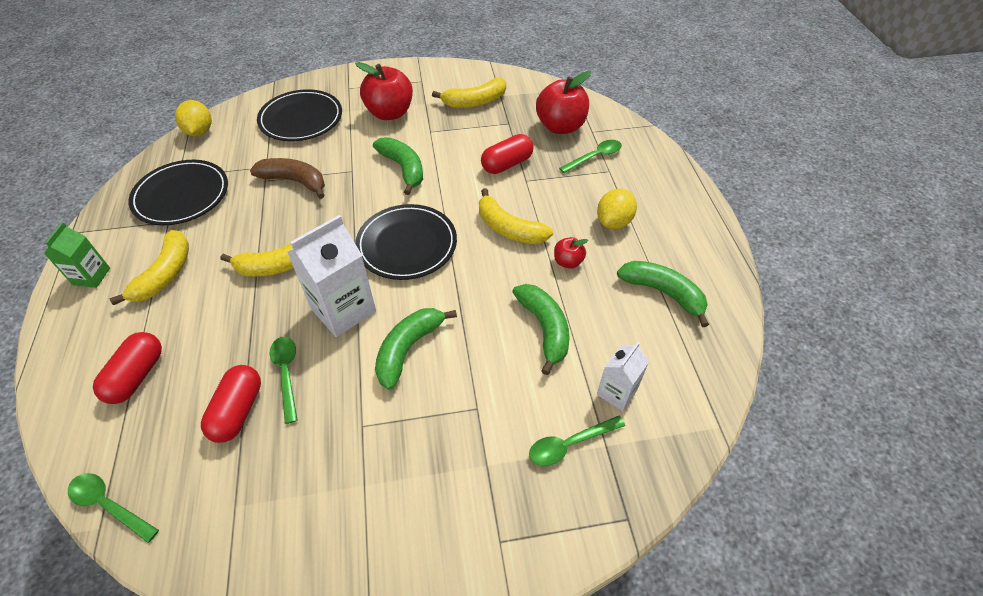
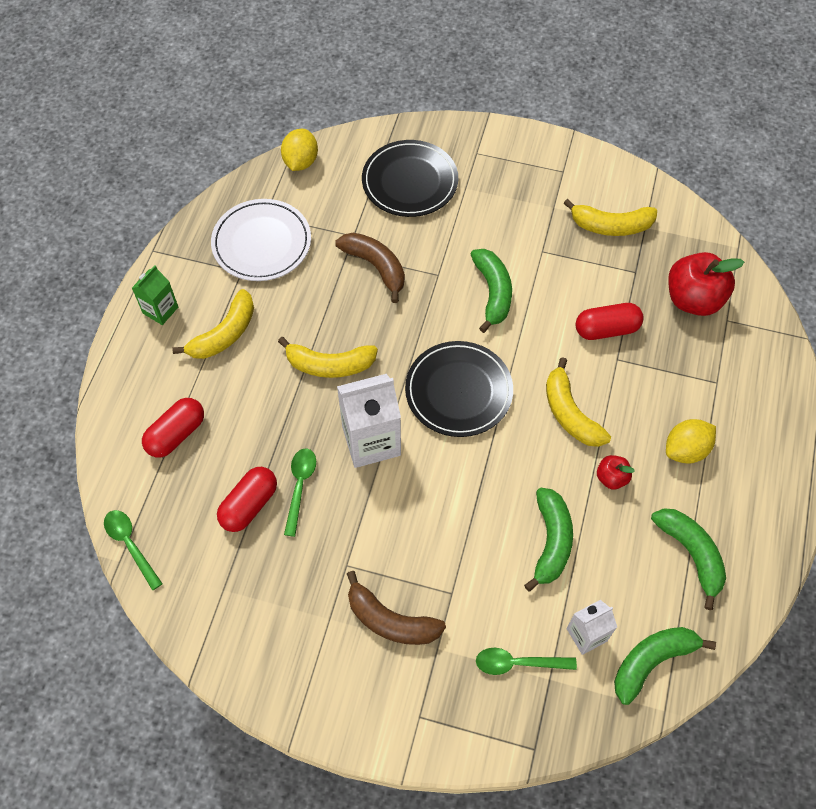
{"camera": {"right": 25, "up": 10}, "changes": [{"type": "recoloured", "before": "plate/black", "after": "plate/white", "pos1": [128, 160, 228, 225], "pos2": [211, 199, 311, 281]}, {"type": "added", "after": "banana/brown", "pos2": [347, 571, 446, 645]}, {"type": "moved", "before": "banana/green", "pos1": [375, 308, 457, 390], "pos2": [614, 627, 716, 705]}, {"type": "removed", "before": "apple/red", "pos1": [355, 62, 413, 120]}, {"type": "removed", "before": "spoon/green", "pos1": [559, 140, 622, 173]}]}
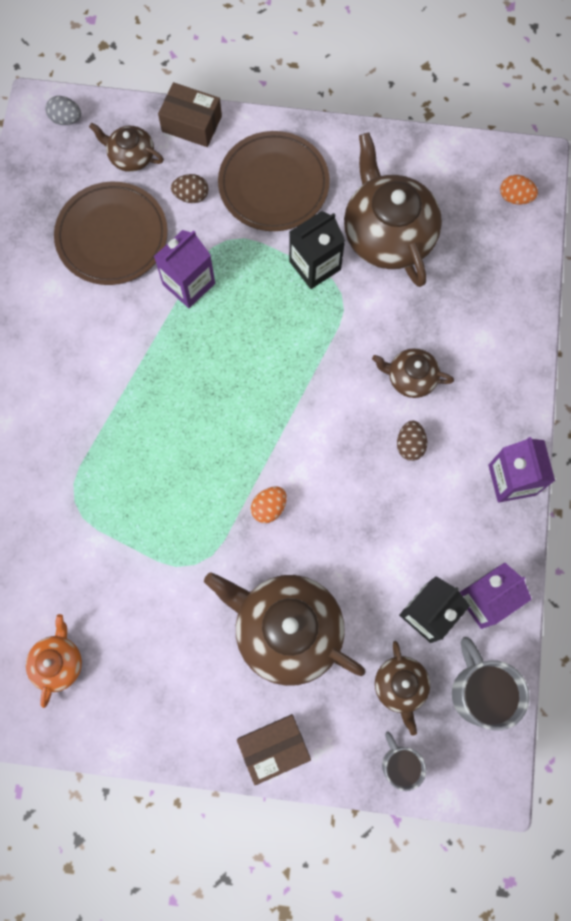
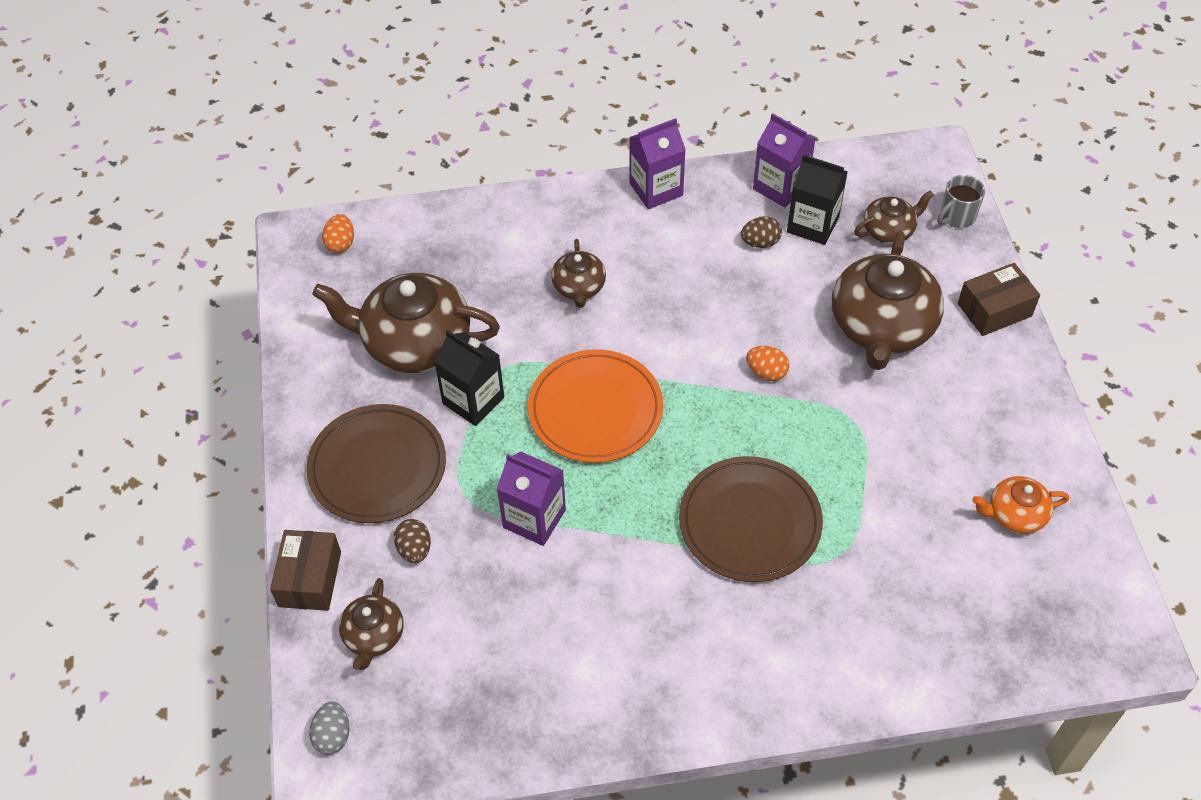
{"camera": {"right": -105, "up": -20}, "changes": [{"type": "turned", "before": "teapot/brown", "pos1": [344, 132, 442, 287], "pos2": [312, 273, 500, 373], "turn": 45}, {"type": "added", "after": "plate/orange", "pos2": [528, 349, 663, 463]}, {"type": "moved", "before": "plate/brown", "pos1": [54, 182, 168, 285], "pos2": [679, 456, 823, 582]}, {"type": "moved", "before": "egg/brown", "pos1": [397, 421, 427, 461], "pos2": [741, 216, 782, 248]}, {"type": "turned", "before": "box/brown", "pos1": [237, 714, 311, 785], "pos2": [958, 263, 1040, 336], "turn": -75}, {"type": "removed", "before": "mug/grey", "pos1": [452, 637, 530, 731]}]}
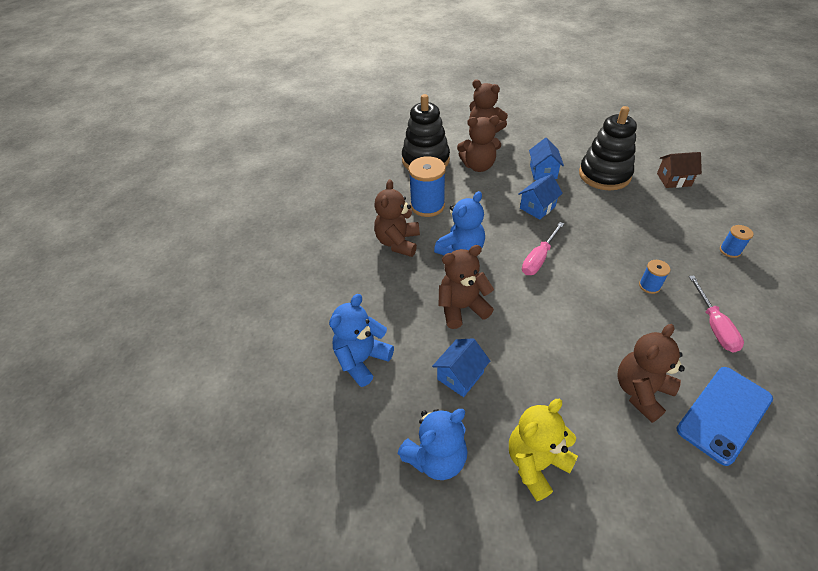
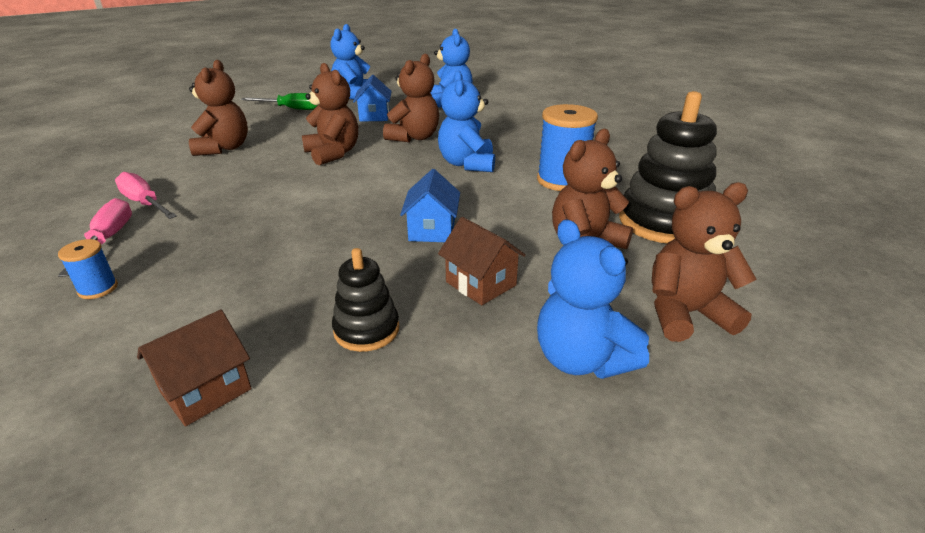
{"camera": {"right": 135, "up": -15}, "changes": [{"type": "moved", "before": "screwdriver/pink", "pos1": [522, 222, 564, 275], "pos2": [58, 198, 132, 277]}, {"type": "replaced", "before": "teddy bear/yellow", "after": "screwdriver/green", "pos1": [509, 399, 578, 501], "pos2": [241, 93, 318, 110]}, {"type": "moved", "before": "teddy bear/brown", "pos1": [374, 179, 420, 257], "pos2": [302, 63, 358, 165]}, {"type": "resized", "before": "stacking toy/black", "pos1": [579, 106, 637, 190], "pos2": [332, 248, 399, 352], "scale": 0.55}, {"type": "recoloured", "before": "house/blue", "after": "house/brown", "pos1": [529, 138, 564, 180], "pos2": [438, 217, 526, 305]}, {"type": "added", "after": "teddy bear/blue", "pos2": [537, 219, 649, 379]}, {"type": "removed", "before": "spool/blue", "pos1": [639, 260, 670, 294]}, {"type": "removed", "before": "phone/blue", "pos1": [677, 367, 773, 466]}]}
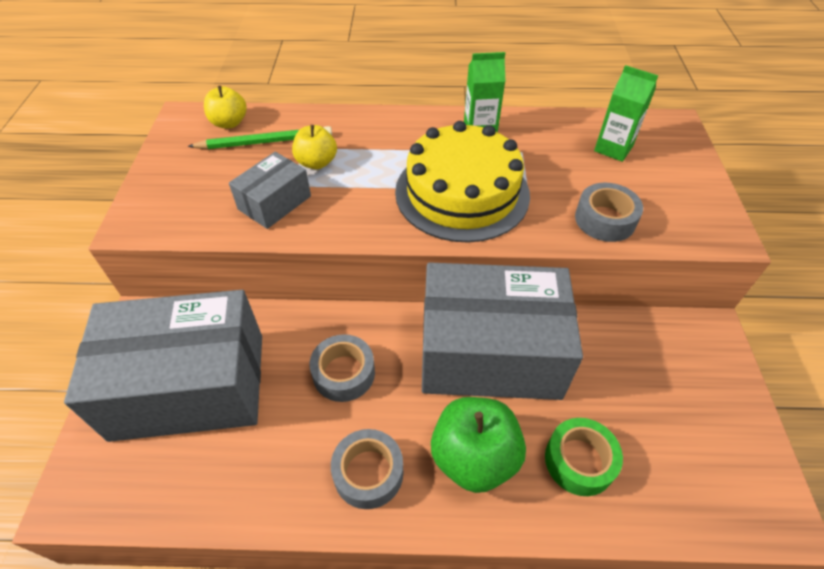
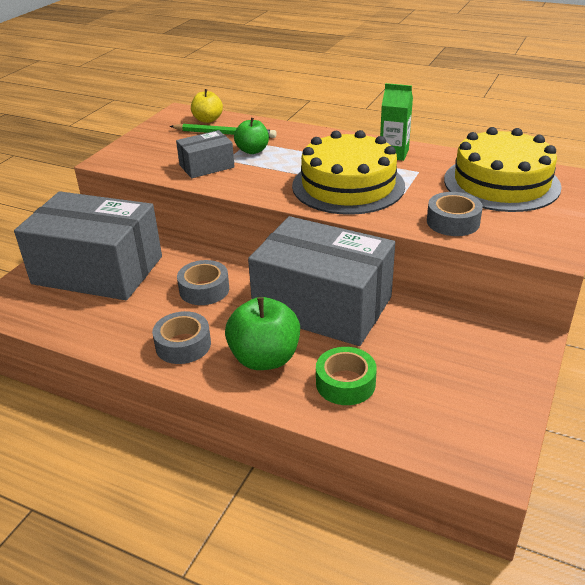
{"camera": {"right": 25, "up": -15}, "changes": [{"type": "recoloured", "before": "apple/yellow", "after": "apple/green", "pos1": [292, 125, 337, 169], "pos2": [234, 118, 269, 154]}, {"type": "replaced", "before": "carton/green", "after": "cake/yellow", "pos1": [594, 65, 658, 162], "pos2": [444, 127, 562, 212]}]}
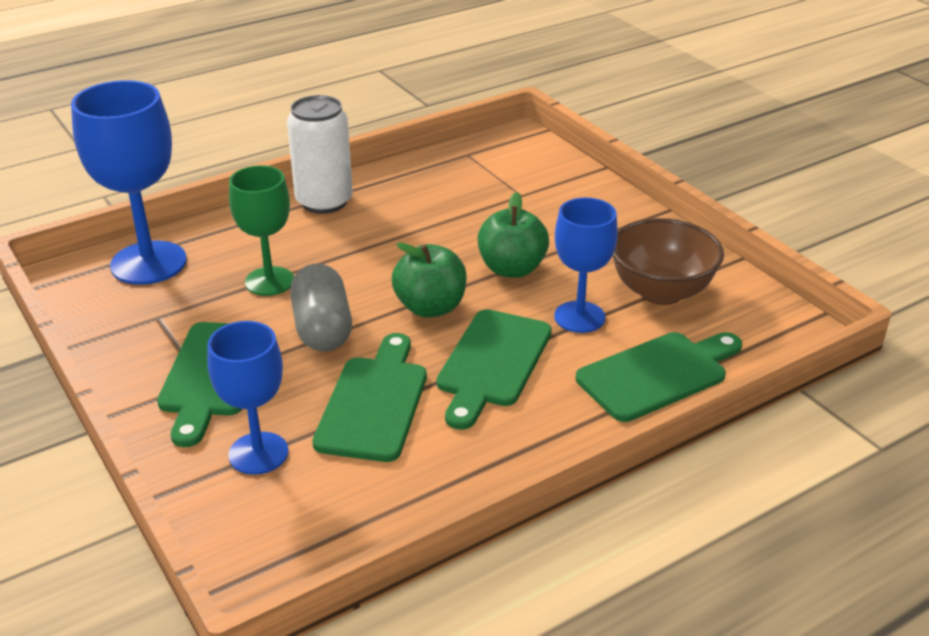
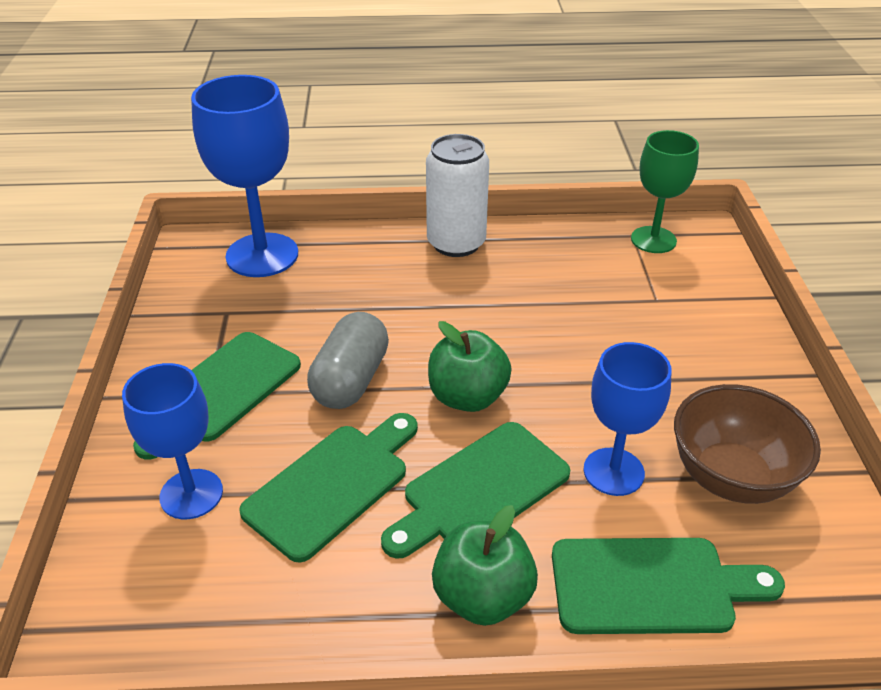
{"camera": {"right": 30, "up": 5}, "changes": [{"type": "moved", "before": "apple/green", "pos1": [478, 192, 549, 278], "pos2": [432, 505, 538, 626]}, {"type": "moved", "before": "goblet/green", "pos1": [229, 165, 294, 296], "pos2": [631, 130, 699, 253]}]}
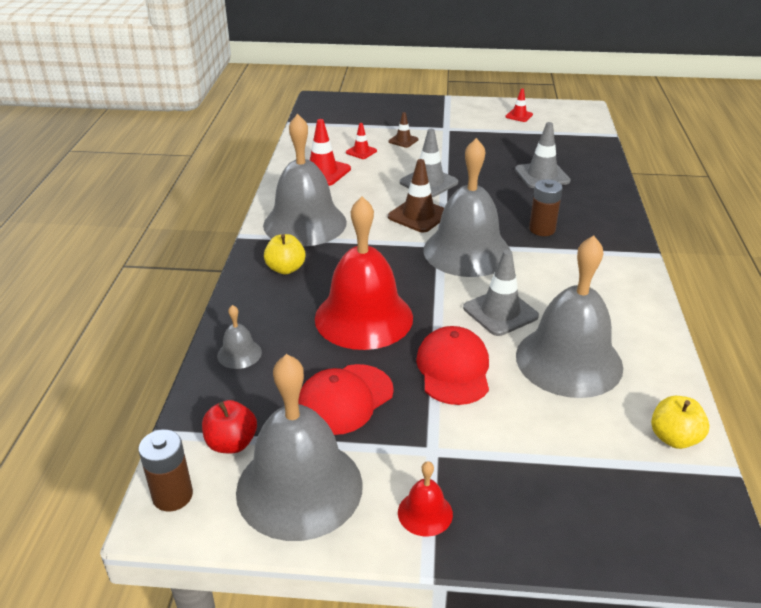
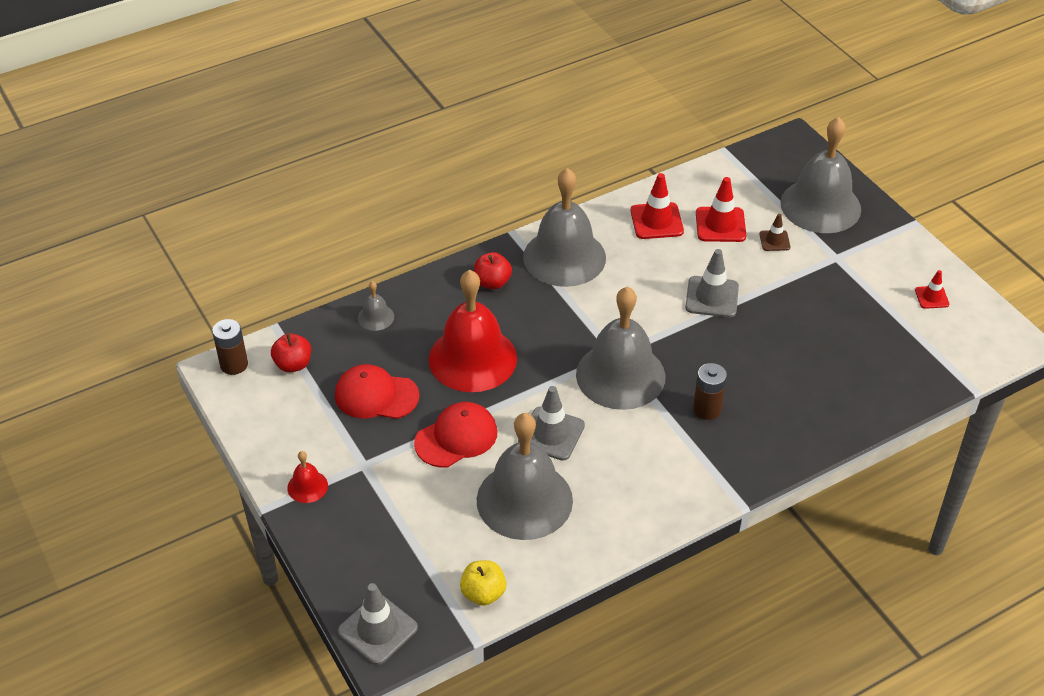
{"camera": {"right": 55, "up": 10}, "changes": [{"type": "moved", "before": "traffic cone/grey", "pos1": [515, 122, 571, 188], "pos2": [338, 583, 418, 665]}, {"type": "recoloured", "before": "apple/yellow", "after": "apple/red", "pos1": [264, 234, 306, 274], "pos2": [474, 252, 512, 289]}, {"type": "resized", "before": "traffic cone/red", "pos1": [346, 123, 377, 159], "pos2": [696, 177, 746, 242], "scale": 1.74}, {"type": "moved", "before": "bell/grey", "pos1": [236, 354, 363, 541], "pos2": [780, 117, 861, 233]}, {"type": "removed", "before": "traffic cone/brown", "pos1": [388, 159, 444, 232]}]}
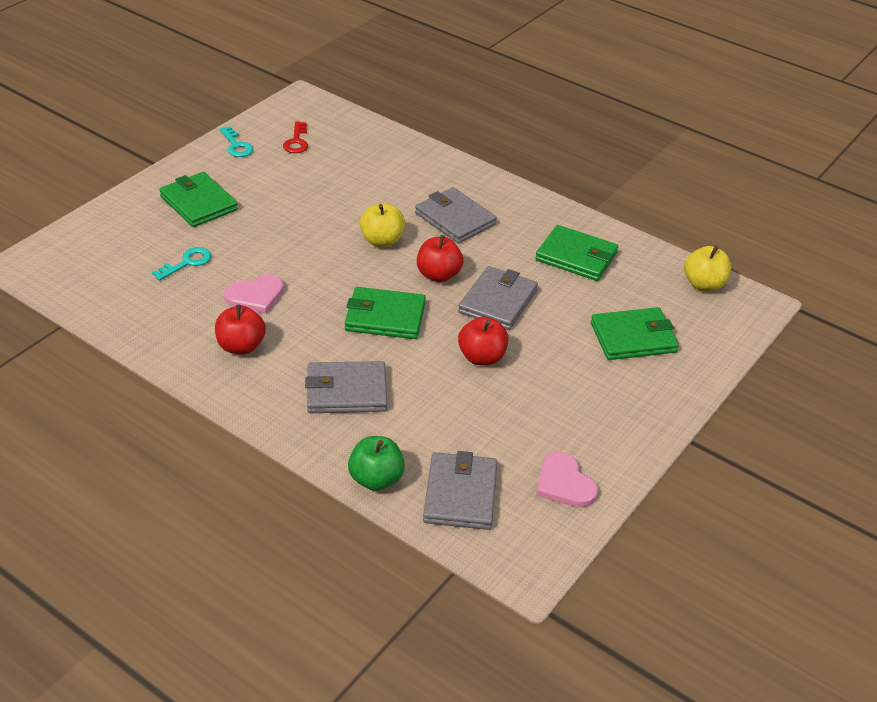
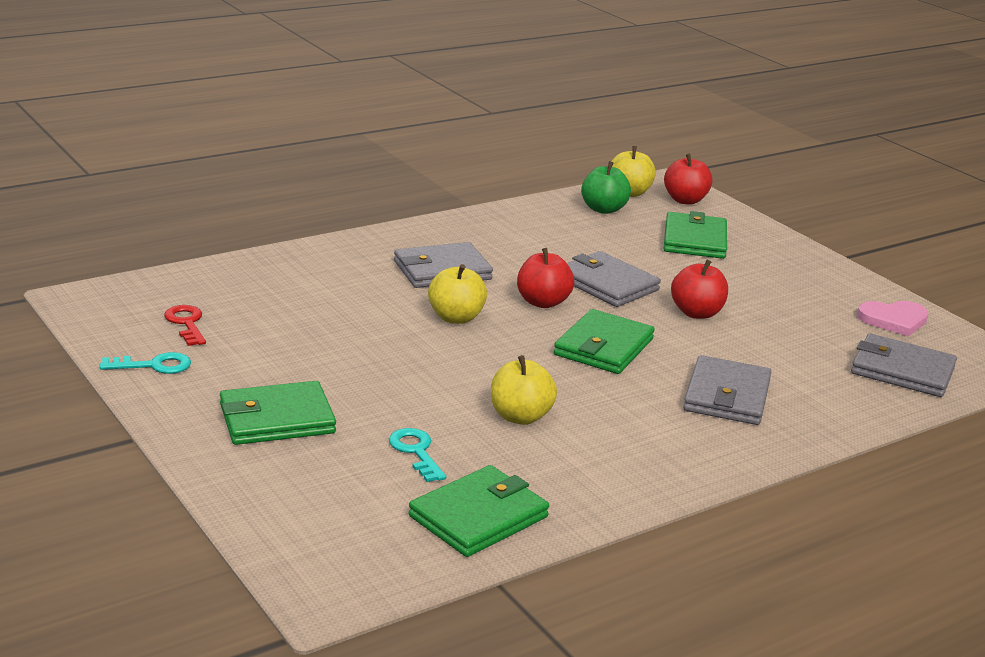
{"camera": {"right": -70, "up": -15}, "changes": [{"type": "turned", "before": "key/red", "pos1": [283, 121, 308, 153], "pos2": [164, 305, 206, 346], "turn": -135}, {"type": "moved", "before": "wallet/green", "pos1": [535, 225, 618, 281], "pos2": [408, 465, 549, 557]}, {"type": "replaced", "before": "heart/pink", "after": "apple/yellow", "pos1": [224, 274, 284, 314], "pos2": [491, 355, 557, 425]}, {"type": "moved", "before": "apple/green", "pos1": [348, 436, 405, 491], "pos2": [581, 161, 631, 214]}, {"type": "moved", "before": "apple/red", "pos1": [215, 305, 266, 354], "pos2": [664, 153, 713, 205]}]}
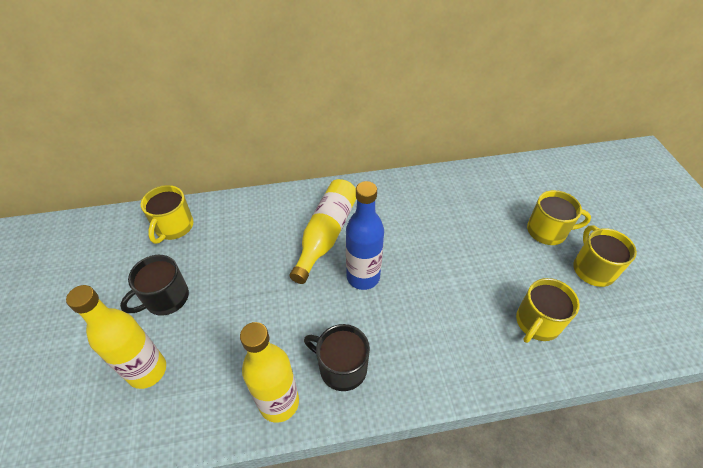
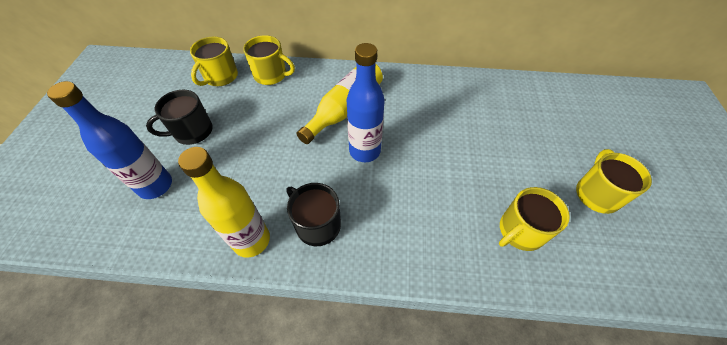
{"camera": {"right": 15, "up": 5}, "changes": [{"type": "recoloured", "before": "bottle/yellow", "after": "bottle/blue", "pos1": [66, 285, 166, 389], "pos2": [47, 81, 172, 199]}, {"type": "moved", "before": "mug/yellow", "pos1": [527, 190, 591, 245], "pos2": [243, 35, 295, 85]}]}
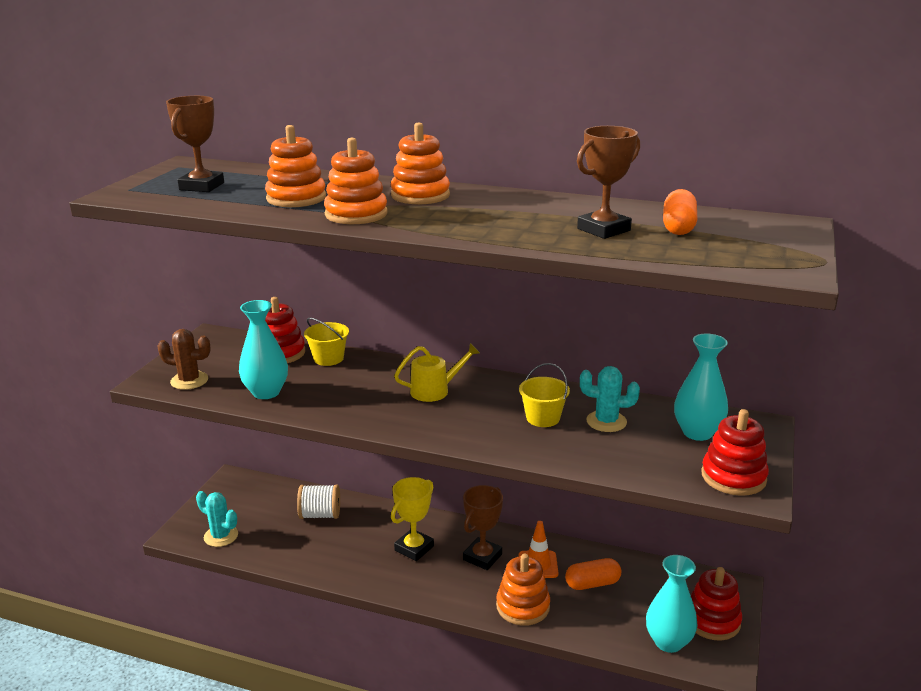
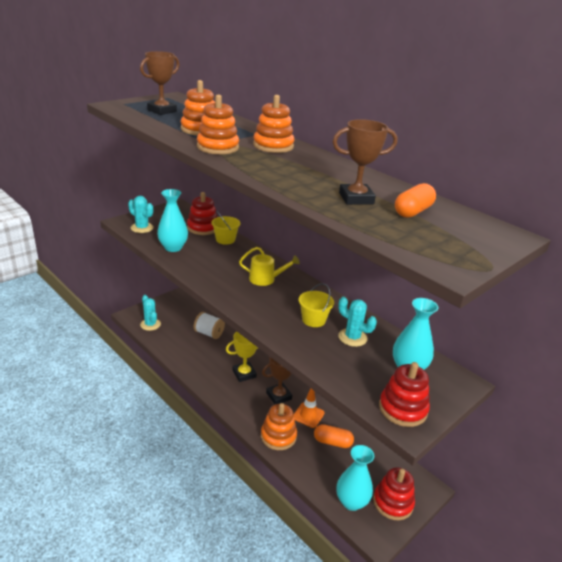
{"camera": {"right": 25, "up": 5}, "changes": [{"type": "recoloured", "before": "cactus/brown", "after": "cactus/turquoise", "pos1": [158, 329, 211, 390], "pos2": [128, 196, 154, 233]}]}
